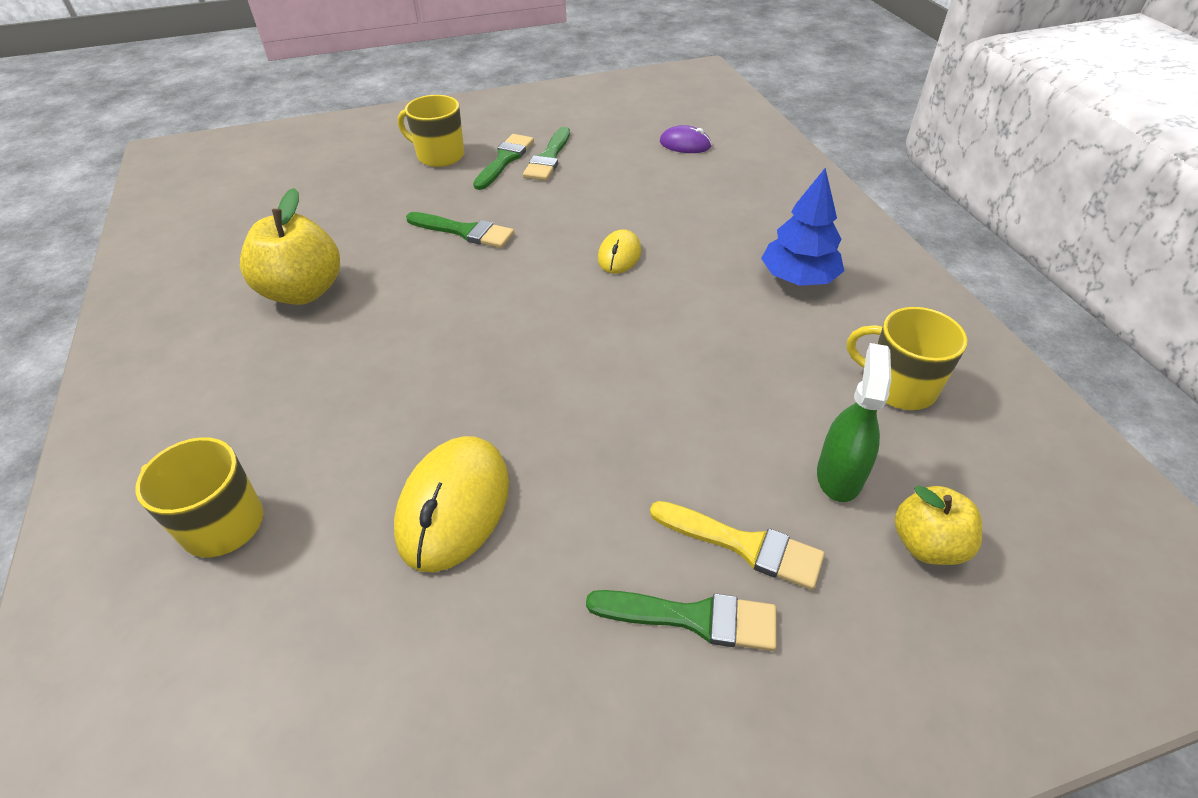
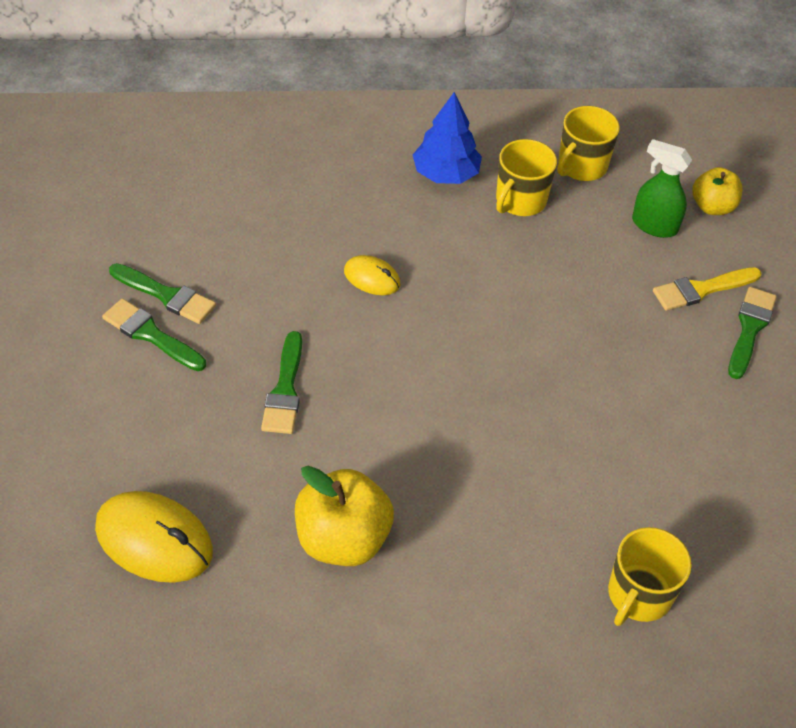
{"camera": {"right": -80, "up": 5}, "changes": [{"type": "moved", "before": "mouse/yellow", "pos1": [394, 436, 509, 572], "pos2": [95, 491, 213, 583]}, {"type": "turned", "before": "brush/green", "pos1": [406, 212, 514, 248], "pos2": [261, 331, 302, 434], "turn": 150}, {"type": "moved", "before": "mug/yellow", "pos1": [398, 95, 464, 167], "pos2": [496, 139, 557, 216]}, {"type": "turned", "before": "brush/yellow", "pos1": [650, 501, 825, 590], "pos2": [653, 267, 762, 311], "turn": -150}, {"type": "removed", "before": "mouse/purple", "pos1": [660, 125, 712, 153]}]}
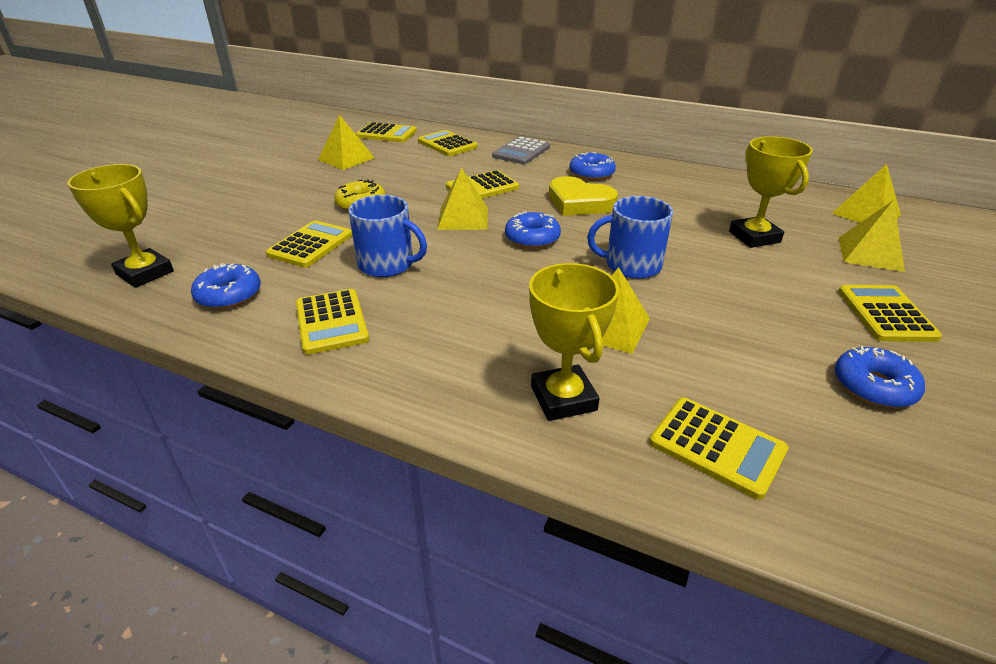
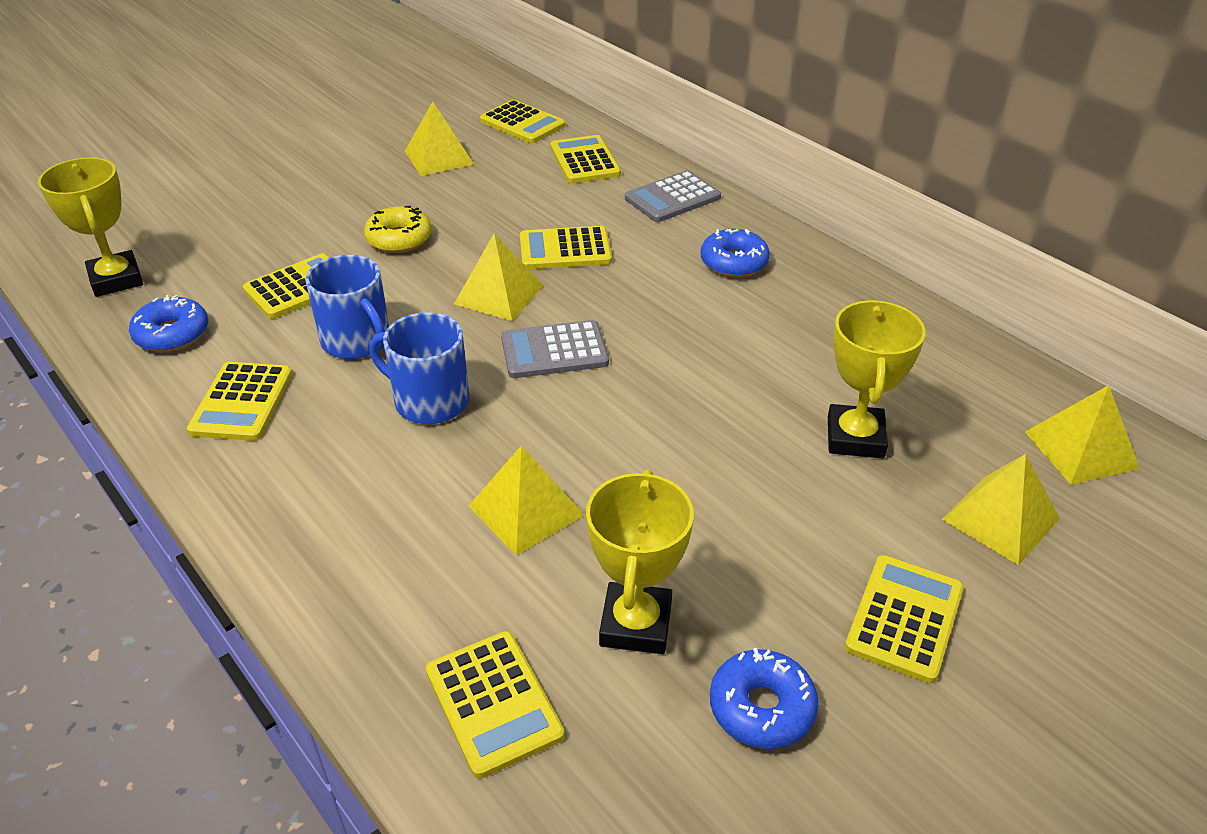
{"camera": {"right": 25, "up": 5}, "changes": [{"type": "moved", "before": "mug/blue", "pos1": [587, 196, 673, 279], "pos2": [370, 312, 470, 424]}, {"type": "replaced", "before": "donut/blue", "after": "calculator/grey", "pos1": [505, 212, 561, 248], "pos2": [501, 320, 609, 378]}, {"type": "moved", "before": "trophy/yellow", "pos1": [529, 263, 619, 421], "pos2": [586, 470, 694, 654]}, {"type": "removed", "before": "heart/yellow", "pos1": [549, 176, 618, 216]}]}
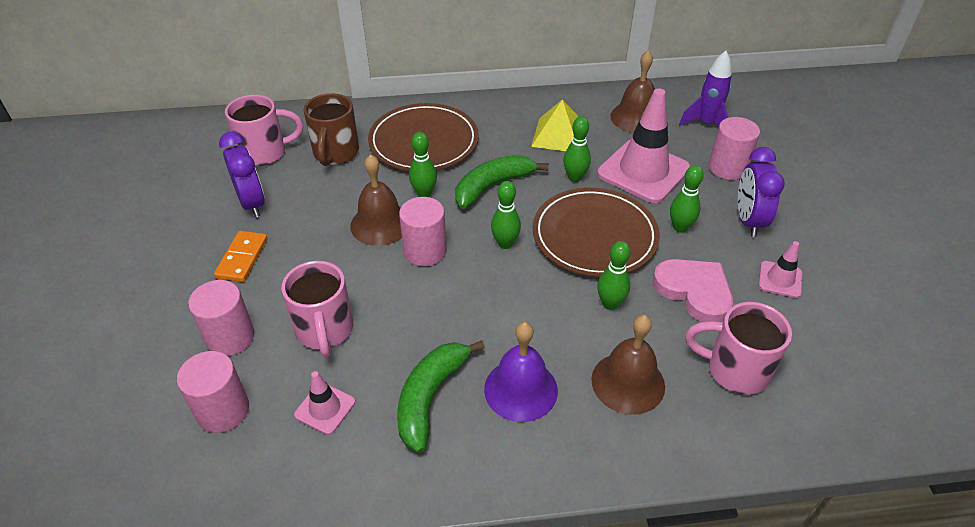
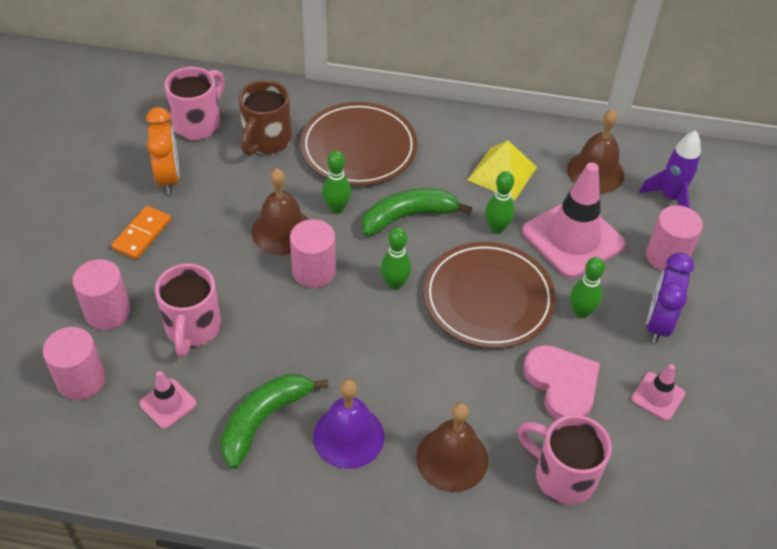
{"camera": {"right": 15, "up": 5}, "changes": [{"type": "recoloured", "before": "clock/purple", "after": "clock/orange", "pos1": [219, 132, 265, 217], "pos2": [146, 107, 180, 194]}, {"type": "turned", "before": "mug/pink", "pos1": [225, 95, 303, 166], "pos2": [164, 67, 225, 140], "turn": -60}, {"type": "removed", "before": "bowling pin/green", "pos1": [597, 241, 630, 310]}]}
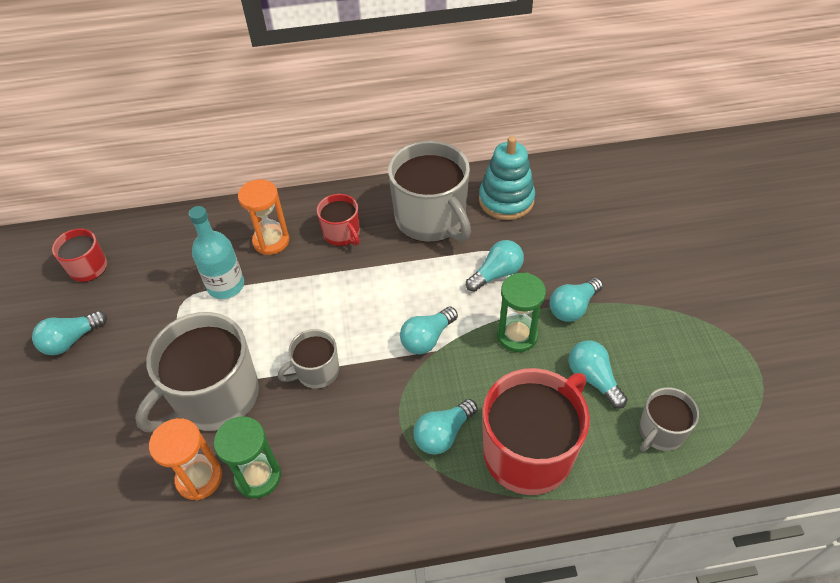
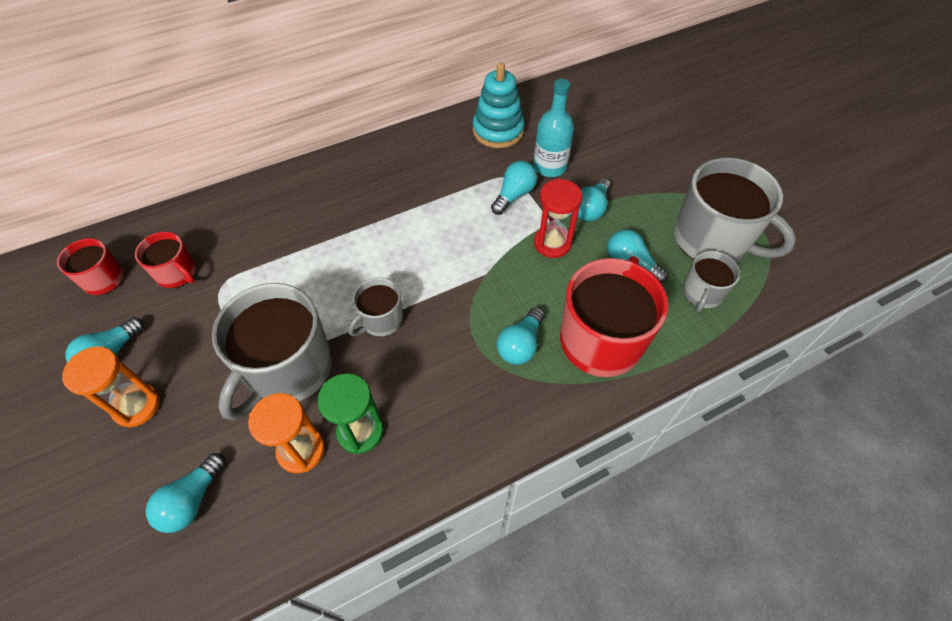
{"camera": {"right": -20, "up": 5}, "changes": [{"type": "moved", "before": "hourglass/orange", "pos1": [238, 179, 289, 255], "pos2": [62, 347, 160, 428]}, {"type": "moved", "before": "mug/red", "pos1": [317, 194, 360, 246], "pos2": [135, 232, 196, 288]}, {"type": "moved", "before": "light bulb/turquoise", "pos1": [400, 307, 458, 355], "pos2": [146, 453, 225, 533]}, {"type": "moved", "before": "bottle/turquoise", "pos1": [189, 206, 244, 299], "pos2": [533, 79, 574, 177]}, {"type": "recoloured", "before": "hourglass/green", "after": "hourglass/red", "pos1": [497, 272, 546, 352], "pos2": [534, 179, 582, 258]}, {"type": "moved", "before": "mug/grey", "pos1": [388, 141, 471, 242], "pos2": [674, 157, 796, 262]}]}
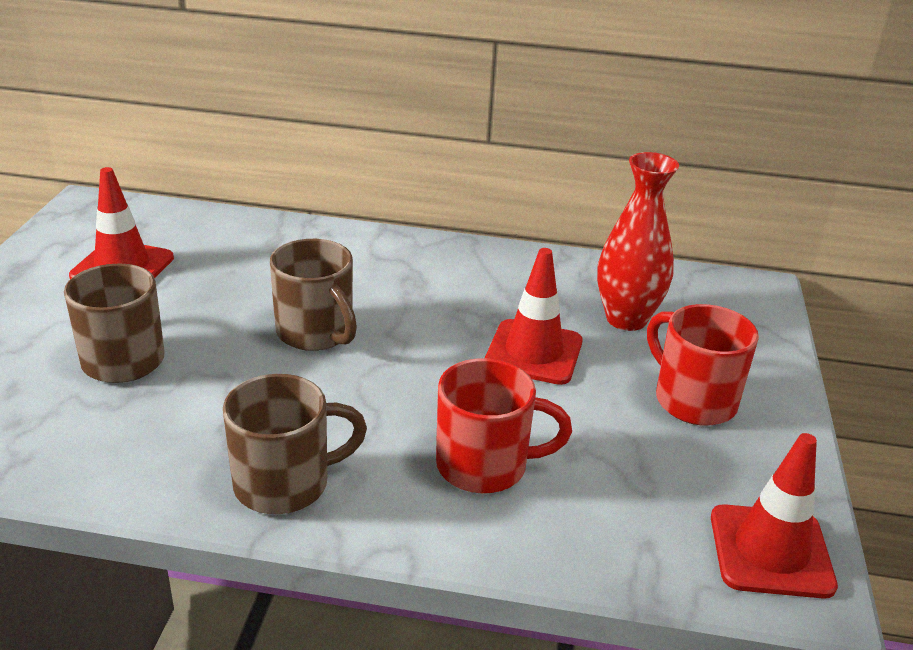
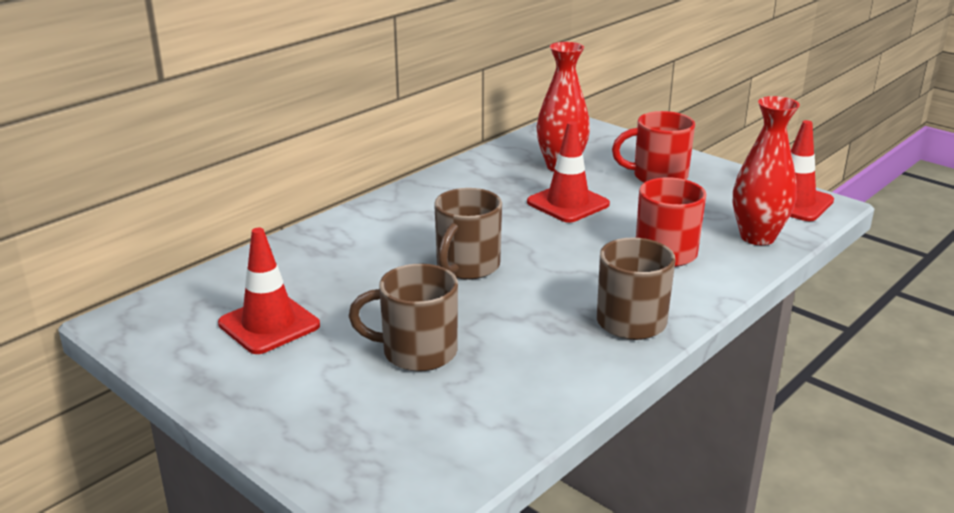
{"camera": {"right": -55, "up": -5}, "changes": [{"type": "turned", "before": "mug/brown", "pos1": [270, 239, 357, 351], "pos2": [434, 188, 502, 280], "turn": 120}, {"type": "added", "after": "vase/red", "pos2": [733, 96, 800, 245]}]}
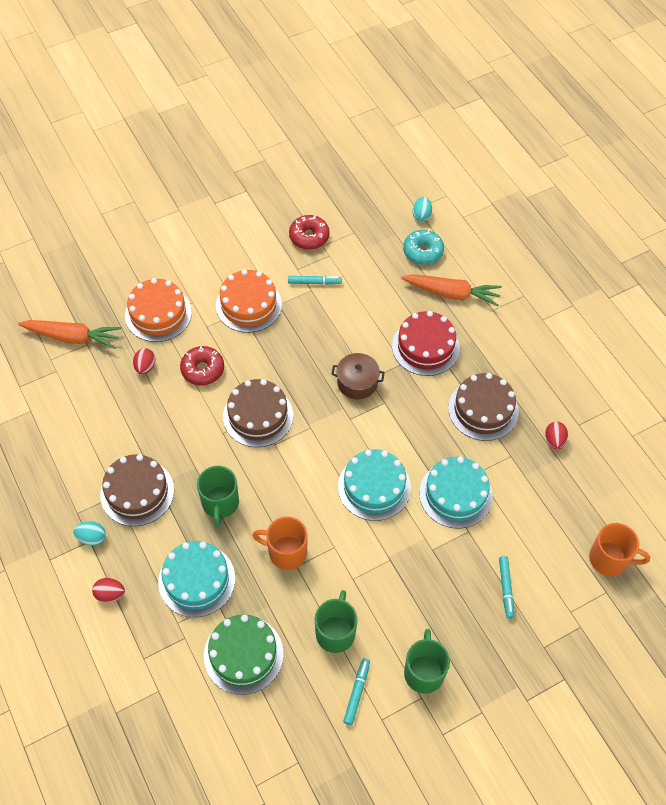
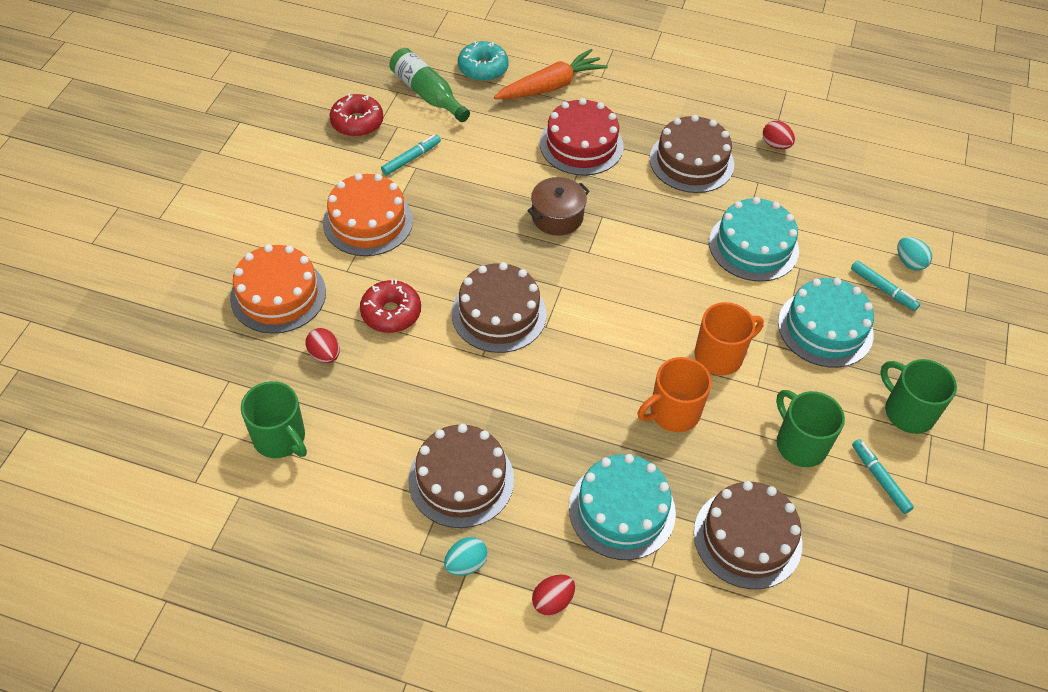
{"camera": {"right": -45, "up": -5}, "changes": [{"type": "moved", "before": "mug/green", "pos1": [197, 466, 239, 527], "pos2": [241, 381, 307, 458]}, {"type": "added", "after": "bottle/green", "pos2": [389, 48, 470, 122]}, {"type": "recoloured", "before": "cake/green", "after": "cake/brown", "pos1": [204, 615, 283, 695], "pos2": [694, 481, 802, 589]}, {"type": "moved", "before": "mug/orange", "pos1": [589, 523, 650, 576], "pos2": [695, 302, 764, 375]}, {"type": "moved", "before": "cake/turquoise", "pos1": [338, 449, 411, 521], "pos2": [778, 278, 874, 368]}, {"type": "moved", "before": "egg/turquoise", "pos1": [412, 197, 432, 221], "pos2": [897, 237, 932, 271]}, {"type": "removed", "before": "carrot/orange", "pos1": [18, 320, 122, 349]}]}
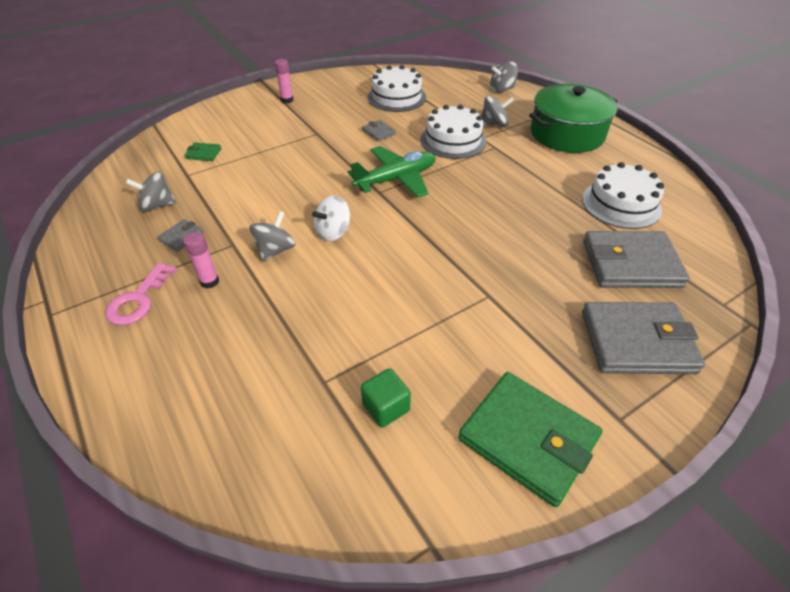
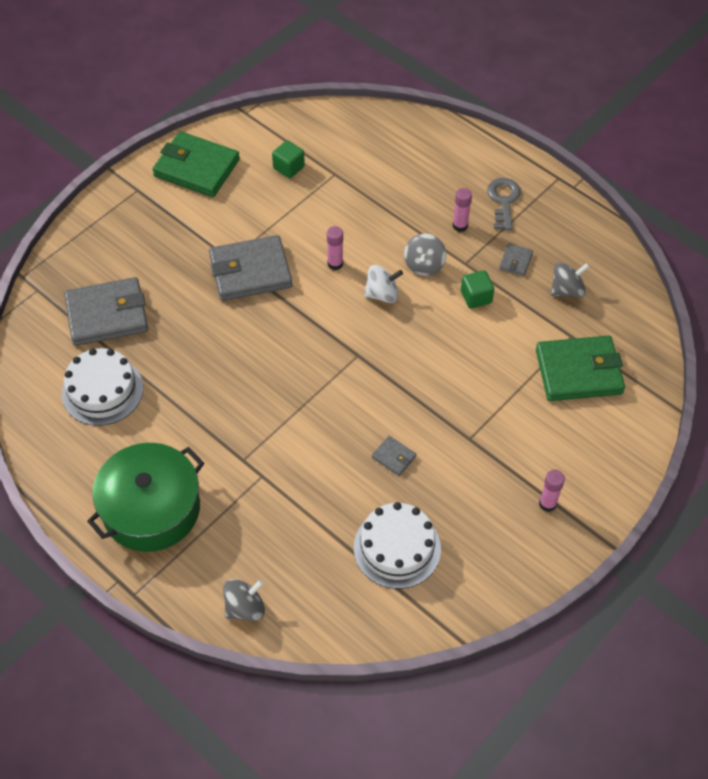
{"camera": {"right": 165, "up": 10}, "changes": [{"type": "moved", "before": "wallet/grey", "pos1": [582, 302, 705, 374], "pos2": [209, 235, 292, 301]}, {"type": "added", "after": "glue stick/pink", "pos2": [327, 226, 343, 270]}, {"type": "turned", "before": "spinning top/white", "pos1": [312, 195, 350, 241], "pos2": [364, 265, 403, 303], "turn": 45}, {"type": "added", "after": "cube/green", "pos2": [461, 270, 494, 308]}, {"type": "recoloured", "before": "key/pink", "after": "key/grey", "pos1": [105, 263, 177, 325], "pos2": [487, 178, 521, 230]}, {"type": "resized", "before": "wallet/green", "pos1": [185, 142, 221, 161], "pos2": [536, 336, 625, 401], "scale": 2.29}, {"type": "removed", "before": "plane/green", "pos1": [348, 146, 436, 198]}, {"type": "removed", "before": "cake/white", "pos1": [421, 105, 486, 159]}, {"type": "removed", "before": "spinning top/grey", "pos1": [481, 96, 514, 127]}]}
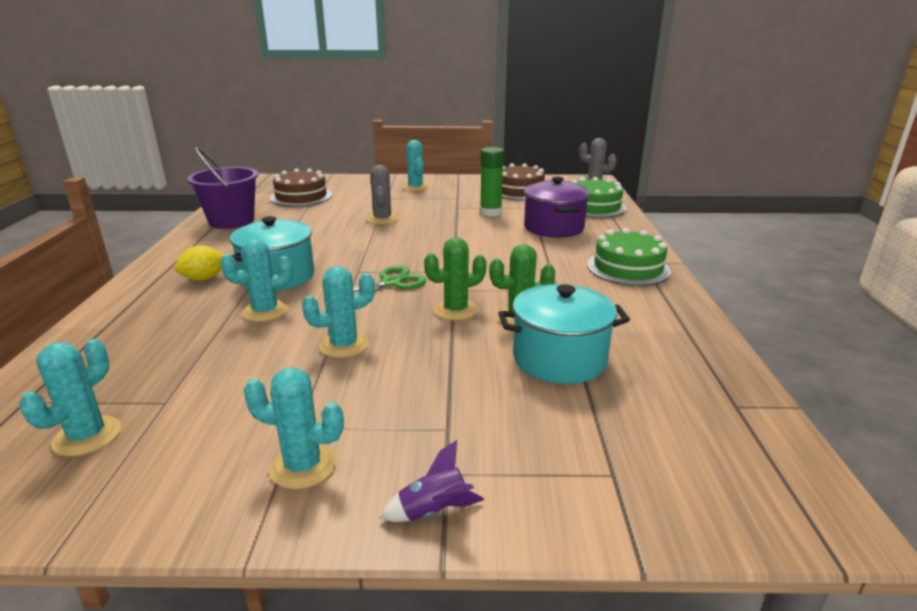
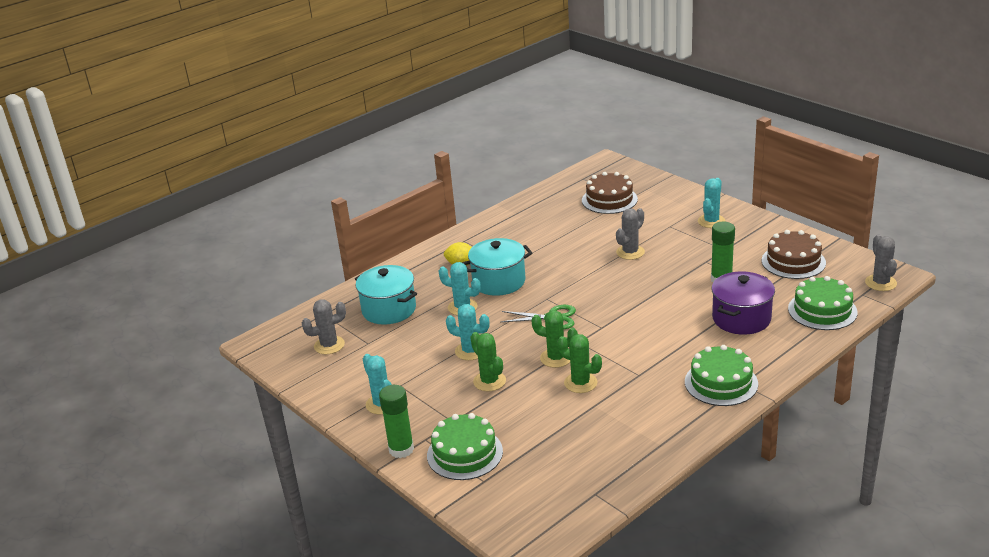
{"camera": {"right": 50, "up": 5}, "changes": [{"type": "recoloured", "before": "cactus/turquoise", "after": "cactus/grey", "pos1": [19, 339, 121, 457], "pos2": [302, 299, 346, 354]}, {"type": "moved", "before": "pot/turquoise", "pos1": [498, 284, 630, 384], "pos2": [355, 265, 417, 325]}, {"type": "replaced", "before": "rocket/purple", "after": "glue stick/green", "pos1": [380, 440, 484, 522], "pos2": [379, 385, 414, 458]}, {"type": "added", "after": "cake/green", "pos2": [427, 413, 503, 480]}, {"type": "added", "after": "cactus/green", "pos2": [470, 332, 506, 391]}, {"type": "removed", "before": "bucket/purple", "pos1": [187, 147, 258, 229]}]}
